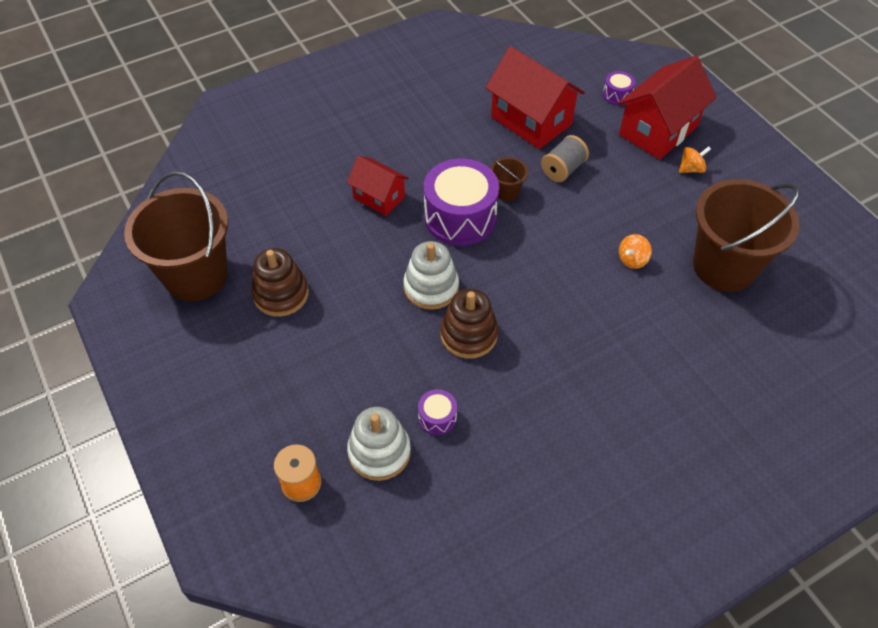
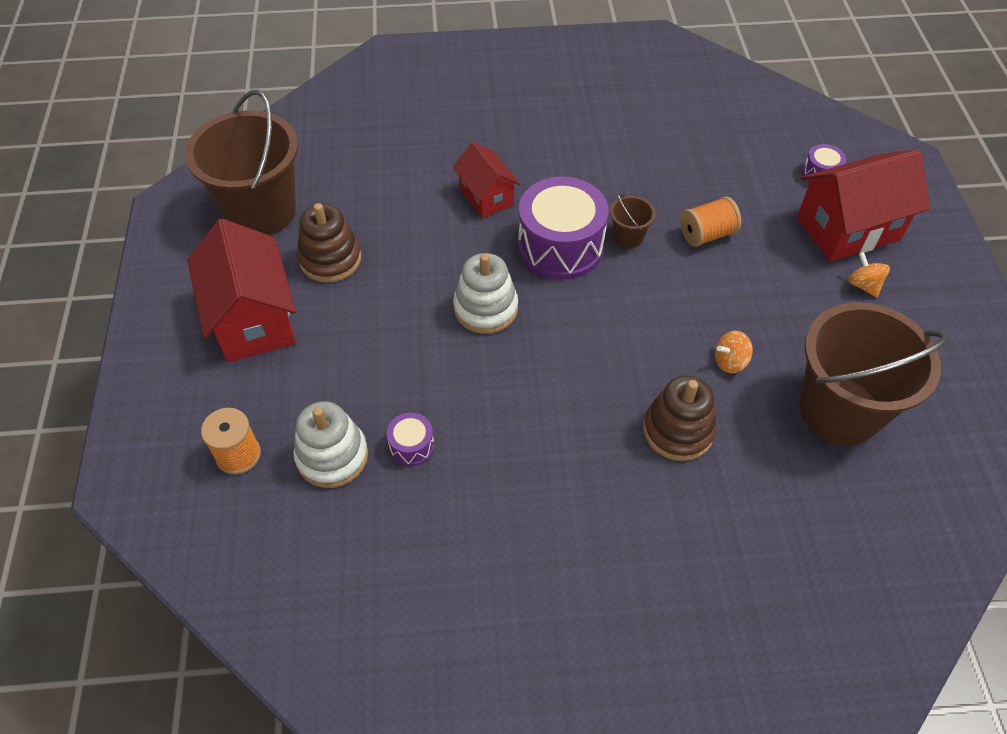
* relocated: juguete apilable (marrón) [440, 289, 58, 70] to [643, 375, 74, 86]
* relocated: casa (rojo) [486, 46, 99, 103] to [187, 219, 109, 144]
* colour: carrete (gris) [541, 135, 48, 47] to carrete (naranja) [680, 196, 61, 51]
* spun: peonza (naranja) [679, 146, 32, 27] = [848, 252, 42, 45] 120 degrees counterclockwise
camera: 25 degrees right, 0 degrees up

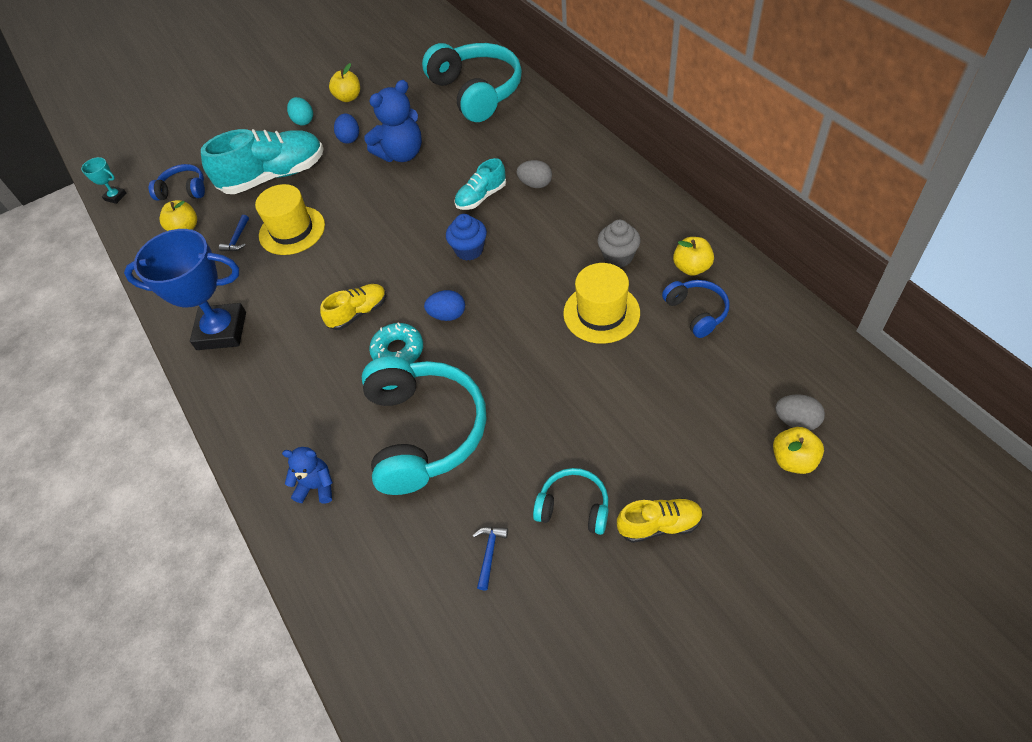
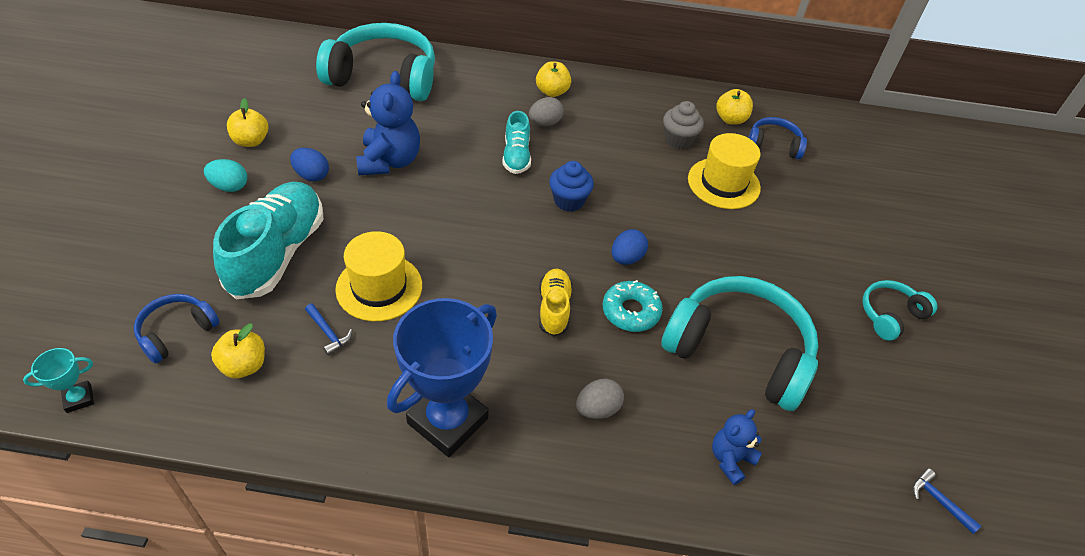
* relocated: martillo (azul) [473, 527, 35, 64] to [912, 468, 69, 66]
* missing: zapato (amarillo) [617, 498, 86, 45]
* relocated: manzana (amarillo) [773, 427, 51, 47] to [536, 61, 35, 36]
* relocated: huevo (gris) [775, 394, 50, 36] to [576, 378, 48, 41]
camera: 60 degrees left, 5 degrees down

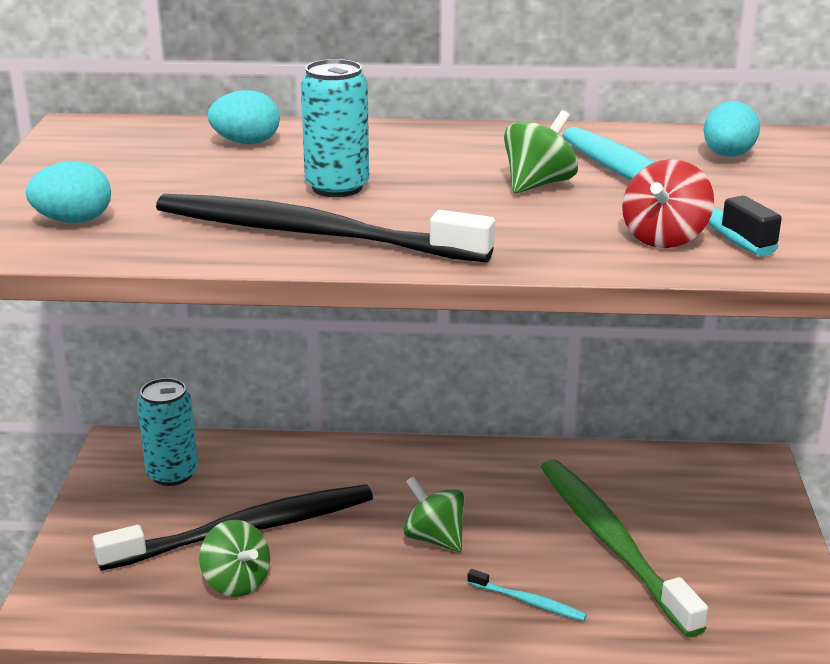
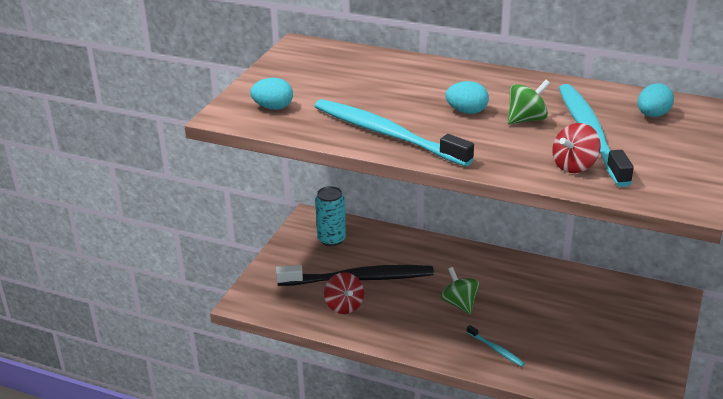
* colour: cepillo de dientes (negro) [156, 194, 339, 68] to cepillo de dientes (turquesa) [315, 99, 159, 67]
* colour: peonza (verde) [199, 520, 71, 77] to peonza (rojo) [324, 272, 40, 42]
* relocated: huevo (turquesa) [208, 90, 72, 54] to [445, 81, 44, 33]
* missing: lata (turquesa) [301, 59, 68, 138]
* missing: cepillo de dientes (verde) [541, 459, 167, 178]
camera: 20 degrees right, 5 degrees up

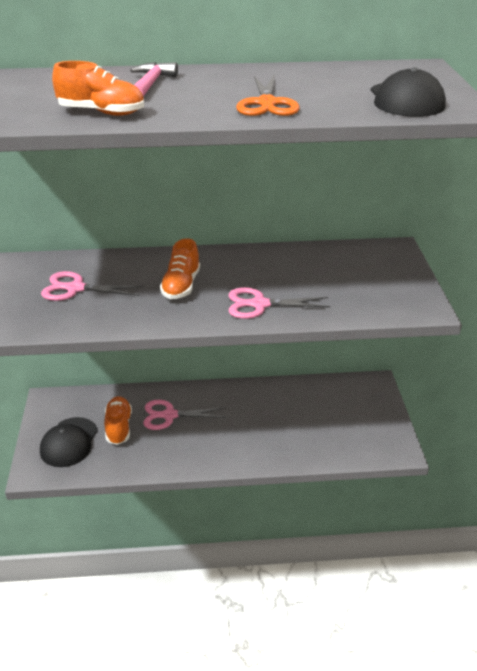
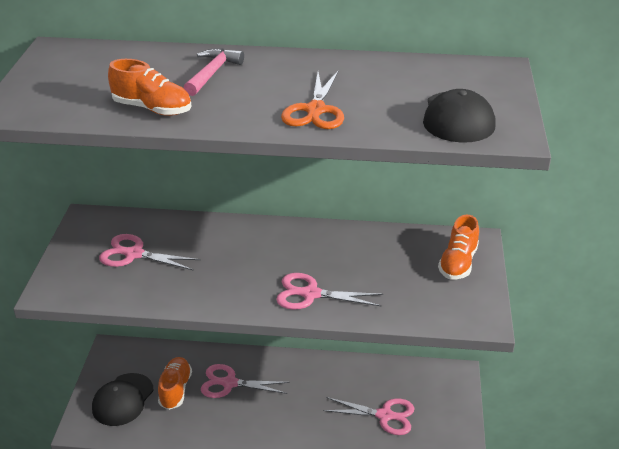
* relocated: zapato (naranja) [160, 238, 40, 61] to [438, 215, 41, 65]
* appeared: tijeras (rosa) [323, 397, 92, 38]
camera: 10 degrees right, 0 degrees up

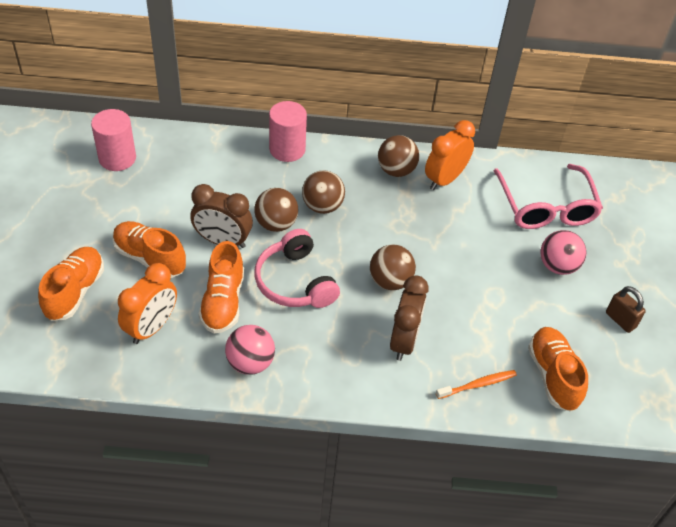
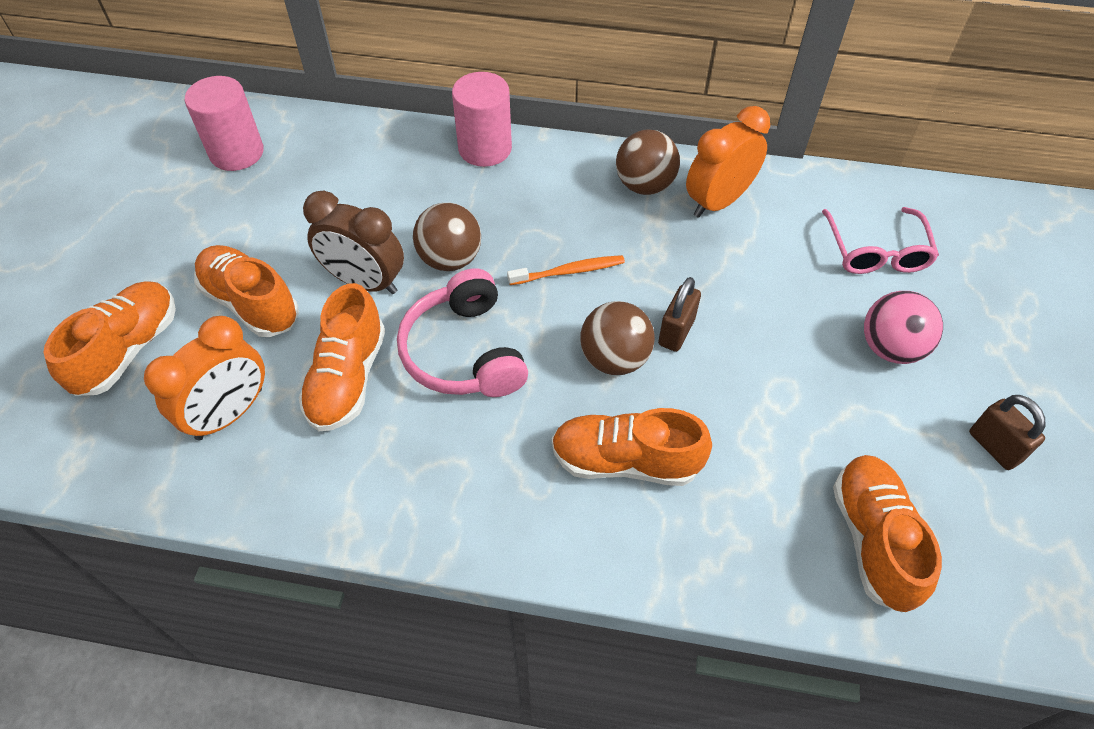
* missing: pelota (rosa) [225, 325, 50, 50]
* missing: pelota (marrón) [302, 170, 43, 44]
* exchanged: despertador (marrón) [390, 275, 39, 86] to zapato (naranja) [552, 408, 160, 78]
* relocated: cepillo de dientes (naranja) [436, 370, 81, 29] to [507, 255, 118, 30]
* size: gafas (rosa) [494, 164, 109, 65] = [822, 207, 117, 67] x0.66
* appeared: candado (marrón) [658, 277, 43, 75]
camera: 10 degrees right, 5 degrees up

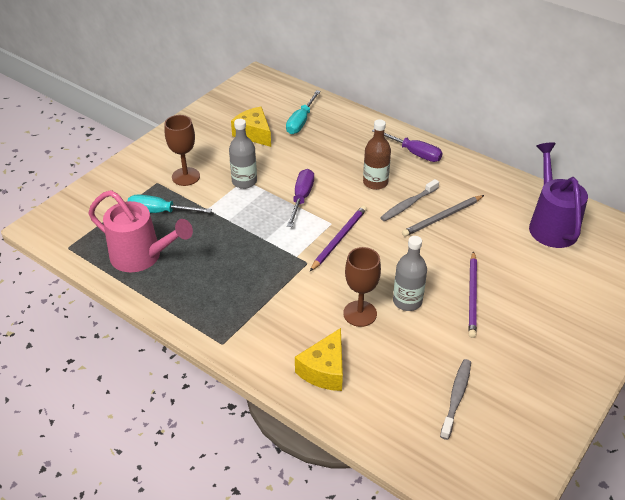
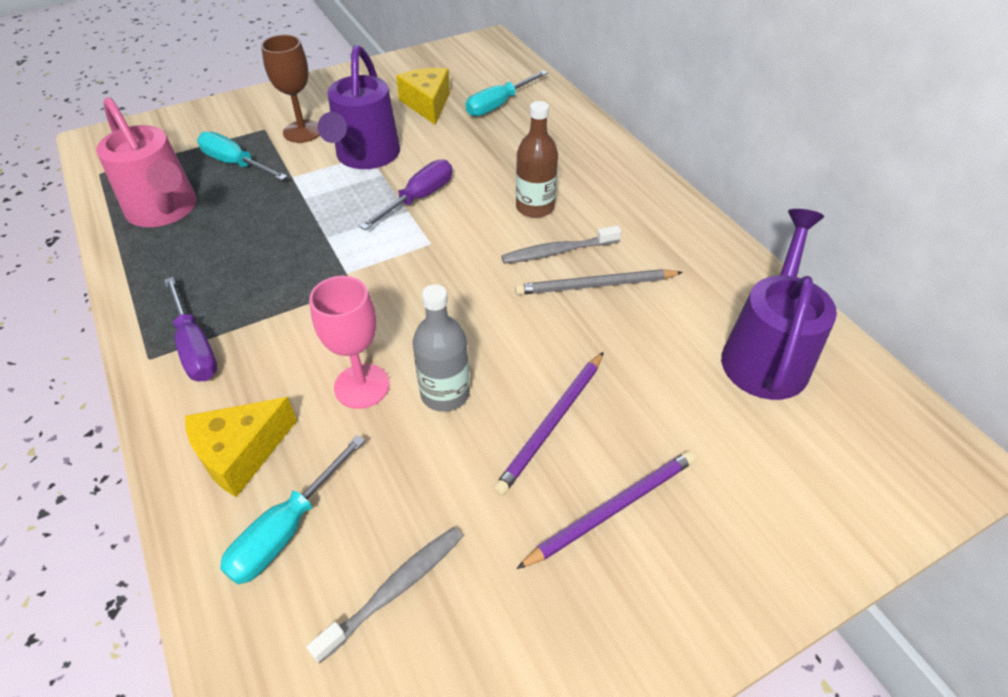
* exchanged: botella (gris) [229, 119, 28, 70] to regadera (morado) [318, 45, 82, 124]
* relocated: lápiz (morado) [310, 205, 57, 66] to [516, 451, 180, 118]
* colour: copa (marrón) [343, 247, 38, 80] to copa (rosa) [309, 276, 81, 133]
* relocated: destornillador (morado) [372, 129, 71, 33] to [164, 277, 54, 104]
* appeared: destornillador (turquesa) [220, 435, 145, 149]
camera: 25 degrees right, 5 degrees up

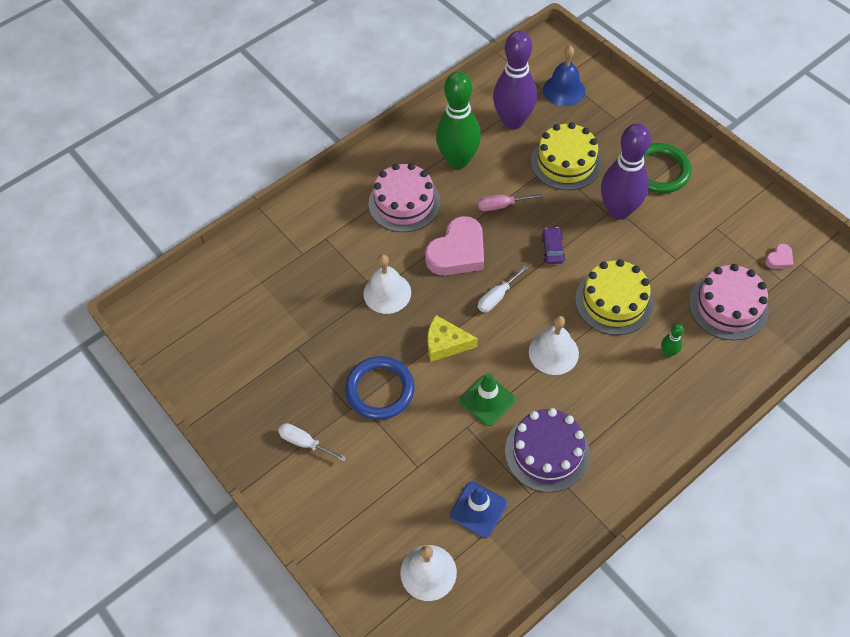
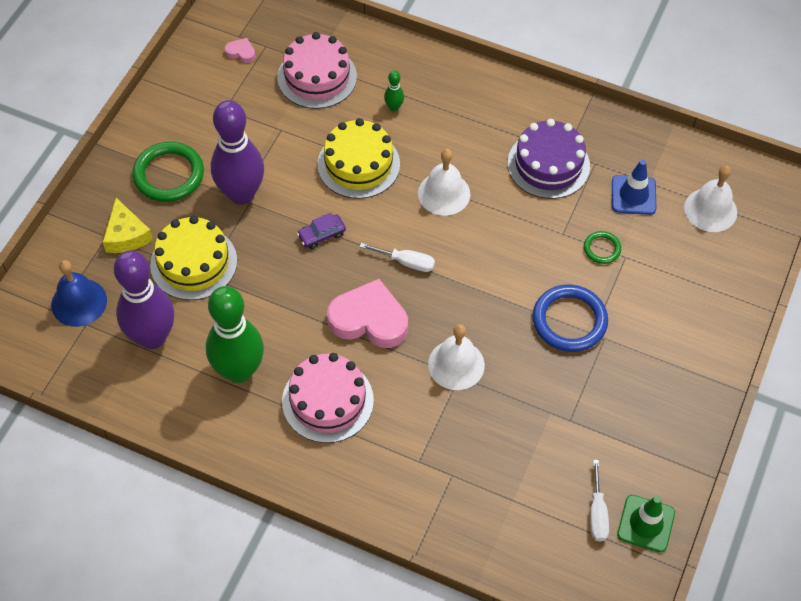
* relocated: destornillador (blanco) [278, 423, 68, 39] to [590, 460, 19, 81]
* relocated: queso (amarillo) [427, 315, 51, 47] to [103, 198, 50, 55]
* relocated: cono de tráfico (verde) [460, 373, 55, 53] to [617, 495, 58, 57]
* missing: destornillador (rosa) [478, 193, 64, 18]
* appeared: anillo (verde) [584, 231, 37, 33]
camera: 120 degrees left, 0 degrees up

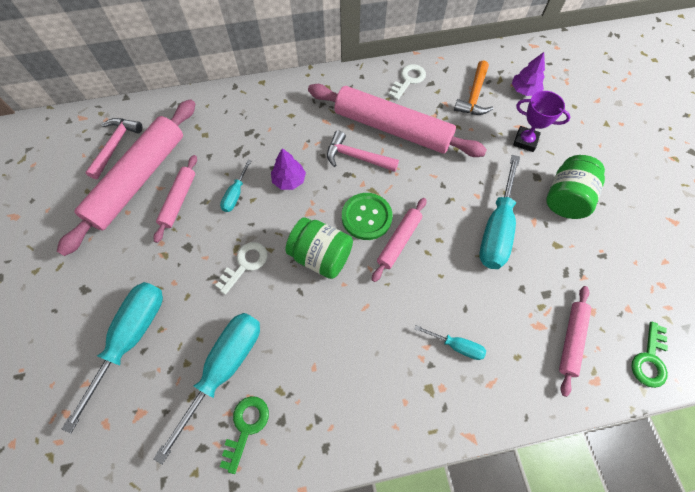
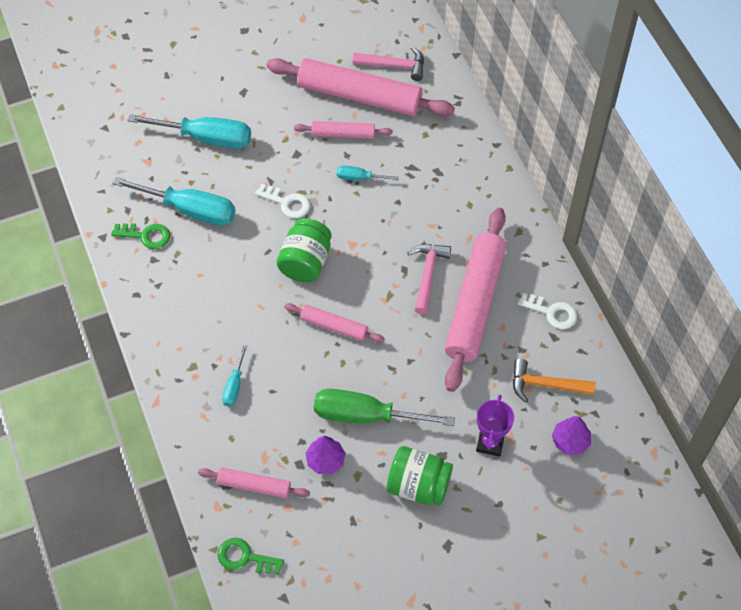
* relocated: árbol (morado) [271, 148, 35, 42] to [306, 436, 40, 38]
* missing: botón (verde) [342, 193, 51, 47]
* colour: destornillador (turquesa) [479, 155, 41, 114] to destornillador (verde) [314, 389, 141, 37]
camera: 80 degrees right, 5 degrees down

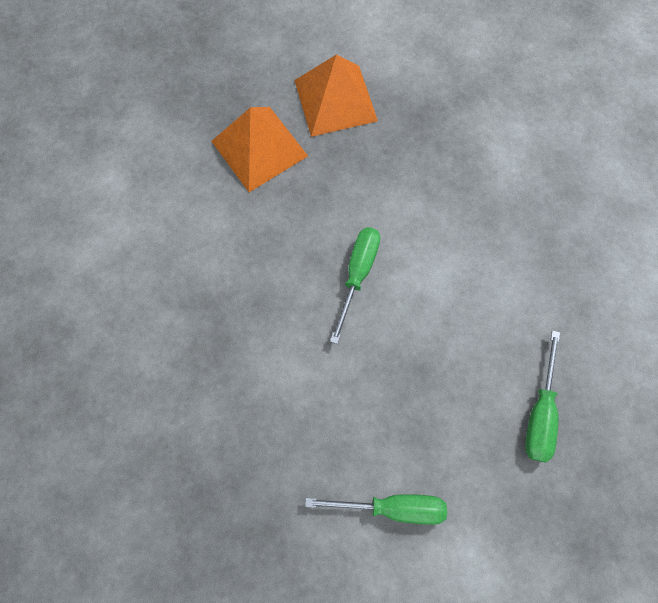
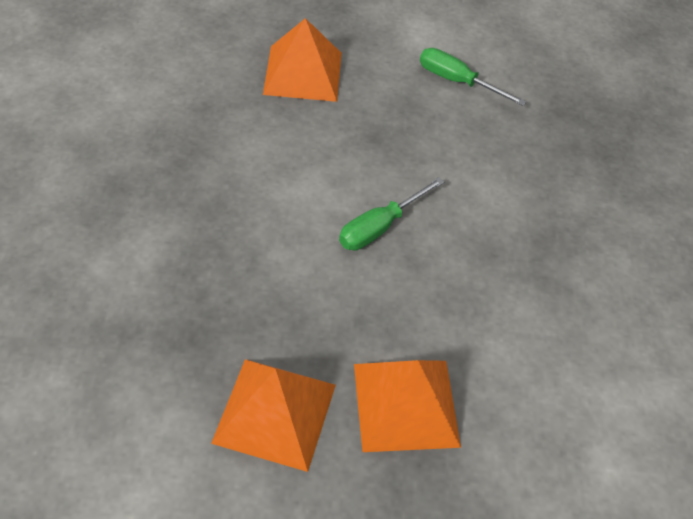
* exchanged: destornillador (verde) [525, 331, 35, 131] to pirámide (naranja) [263, 18, 79, 84]
camera: 155 degrees left, 20 degrees down

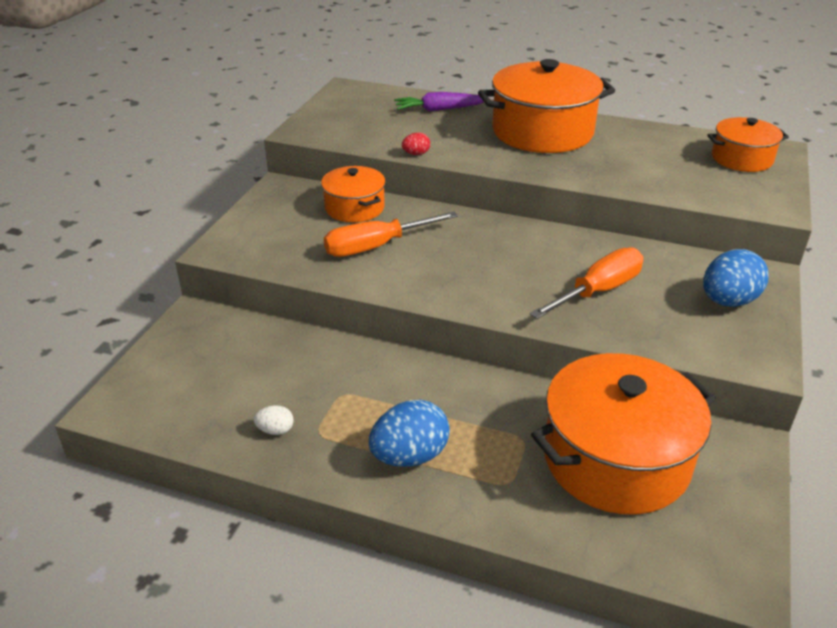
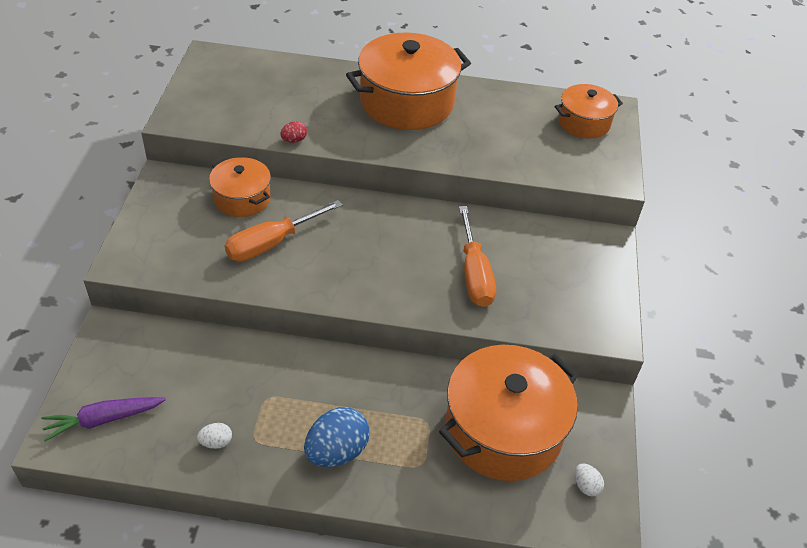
* relocated: zanahoria (morado) [394, 92, 96, 20] to [41, 397, 125, 45]
* spun: destornillador (naranja) [530, 247, 113, 72] = [459, 206, 37, 101] 135 degrees clockwise
* missing: huevo (azul) [703, 249, 66, 58]
* appeared: huevo (blanco) [575, 464, 29, 32]
camera: 15 degrees left, 10 degrees up

